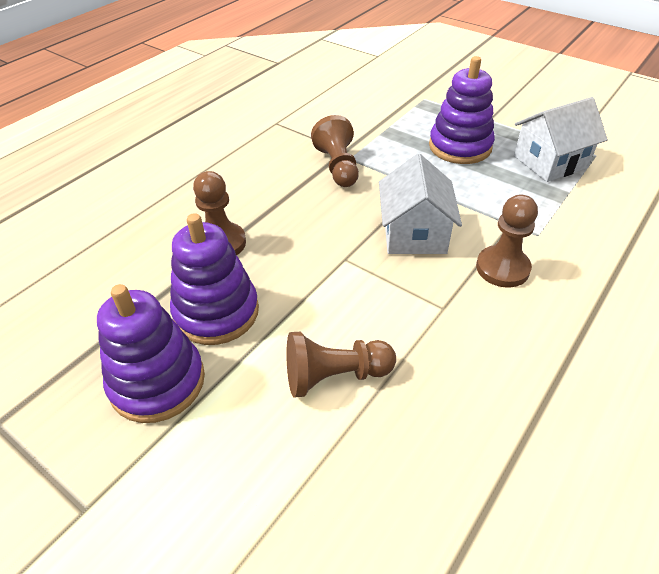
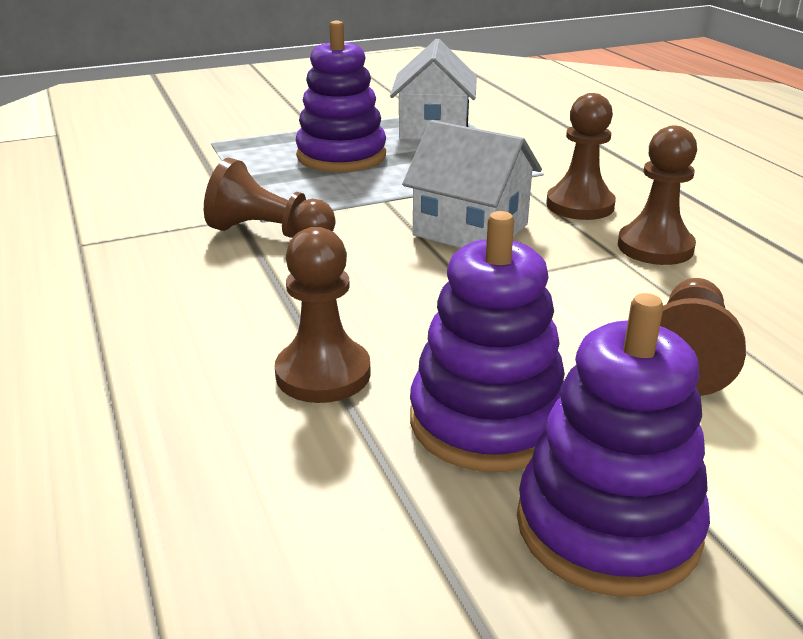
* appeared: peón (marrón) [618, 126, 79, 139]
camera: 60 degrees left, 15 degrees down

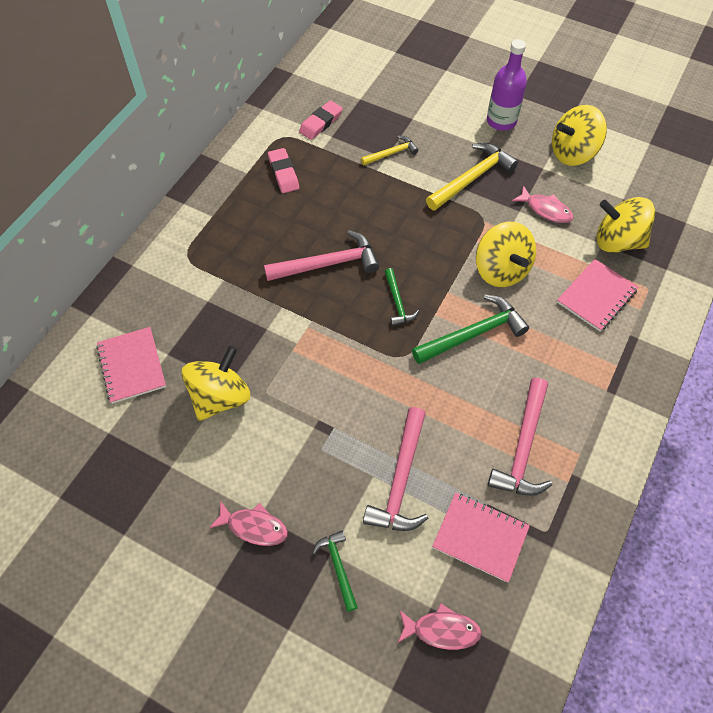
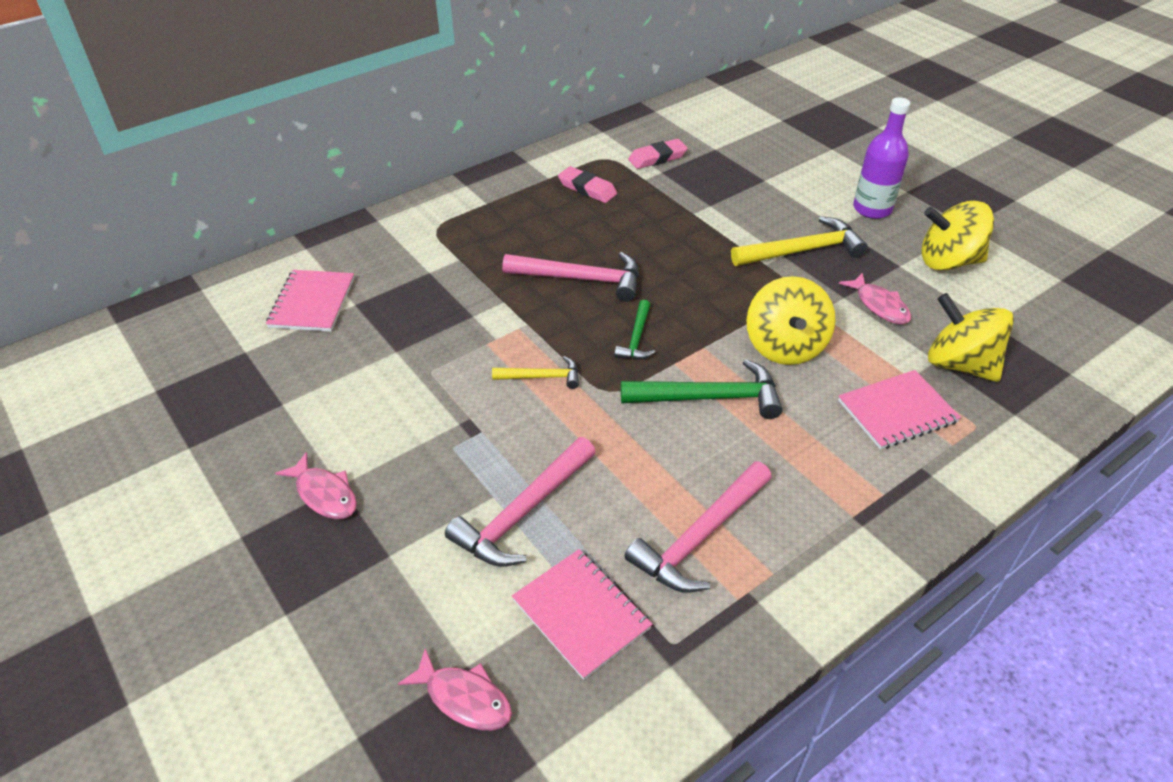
* missing: peonza (amarillo) [181, 345, 69, 76]
* spun: goma de borrar (rosa) [268, 148, 31, 45] = [558, 166, 59, 37] 60 degrees counterclockwise
* missing: martillo (verde) [313, 530, 45, 82]
* relocated: martillo (amarillo) [361, 135, 57, 30] to [492, 356, 87, 33]
camera: 25 degrees right, 15 degrees down

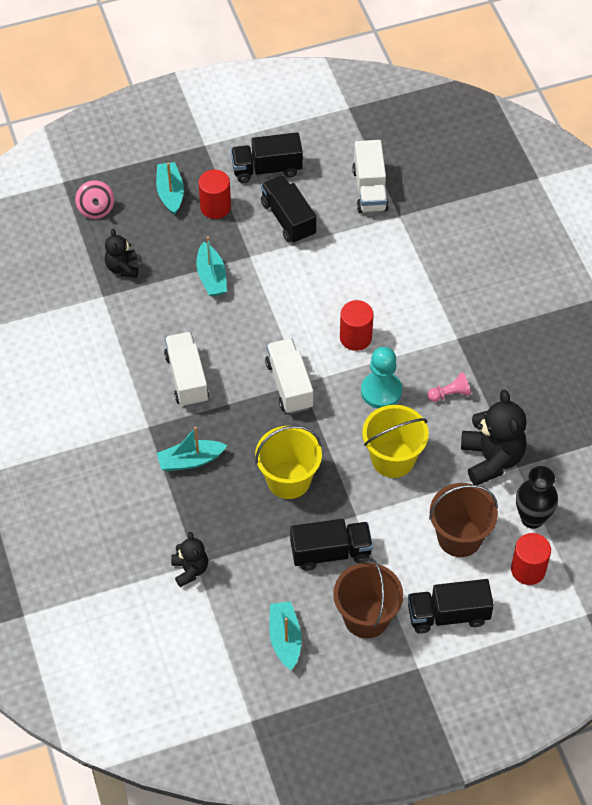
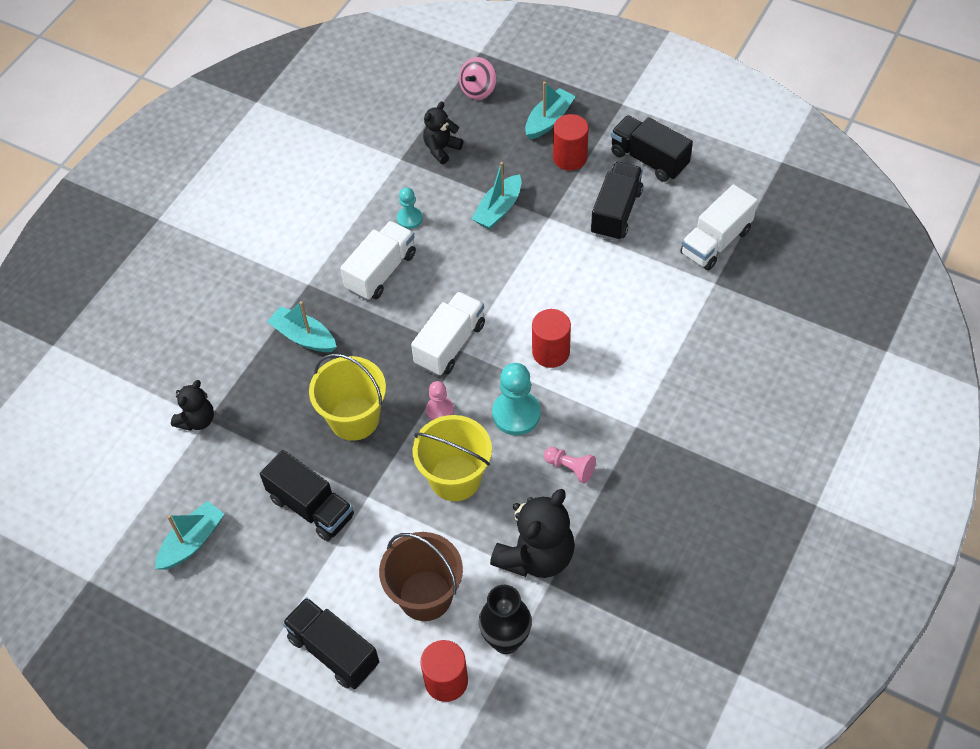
* missing: balde (marrón) [333, 558, 70, 81]
* appeared: peón (turquesa) [397, 187, 26, 42]
* appeared: peón (rosa) [426, 381, 28, 40]
camera: 50 degrees right, 0 degrees up

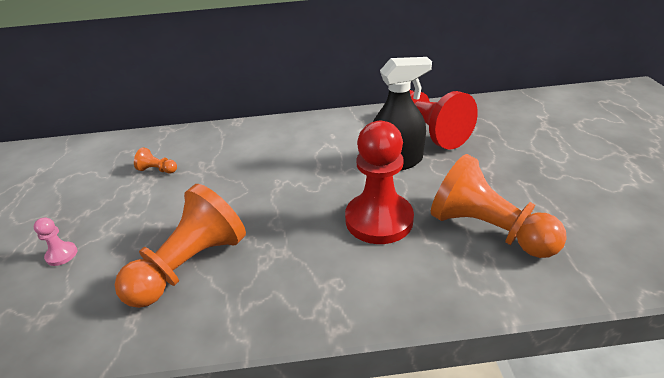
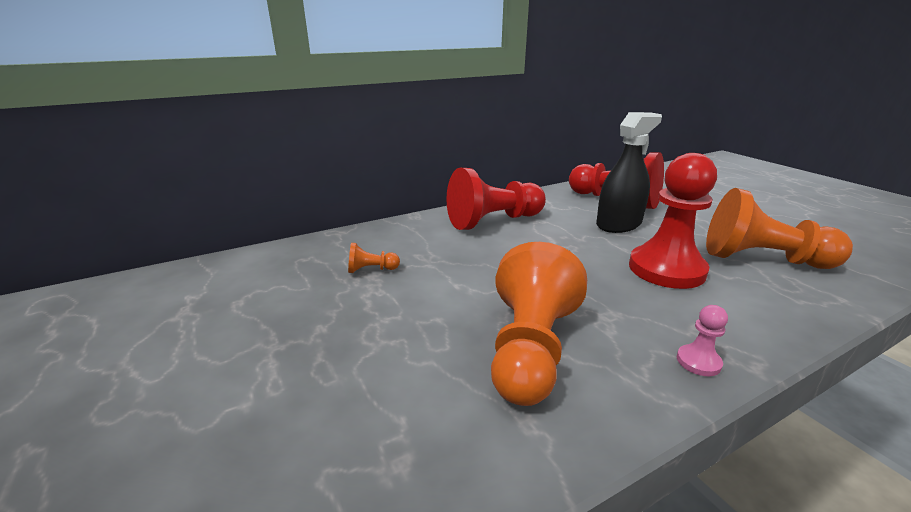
* relocated: peón (rosa) [34, 218, 43, 48] to [677, 305, 51, 71]
* appeared: peón (rojo) [446, 168, 100, 62]
camera: 25 degrees left, 10 degrees down

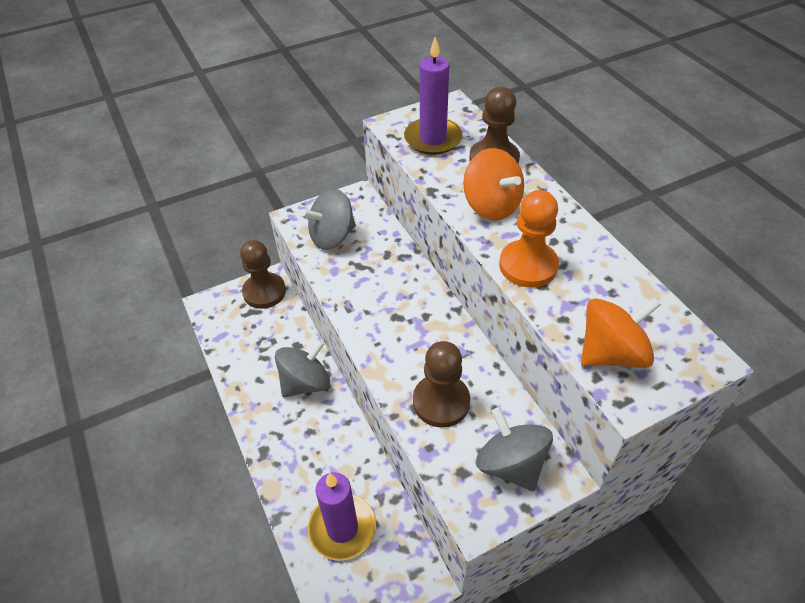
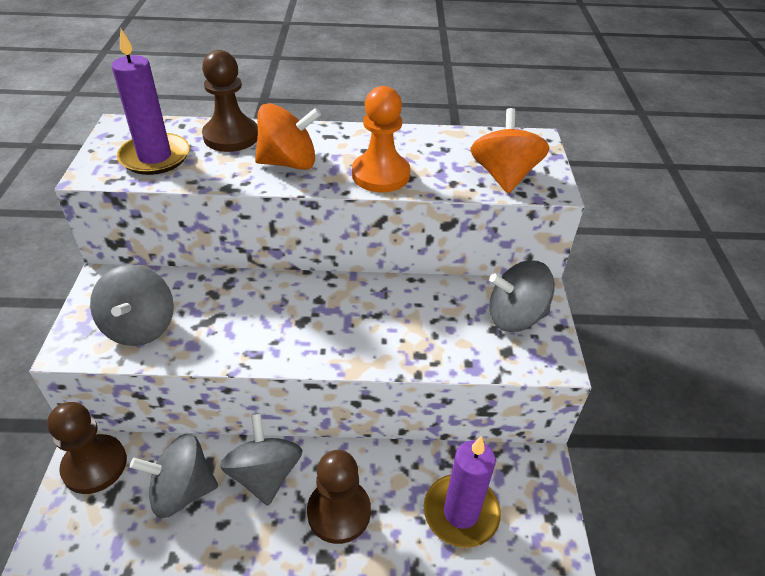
* relocated: peón (marrón) [413, 341, 57, 87] to [307, 450, 64, 94]
* appeared: peonza (gris) [130, 433, 88, 85]
camera: 65 degrees left, 5 degrees down

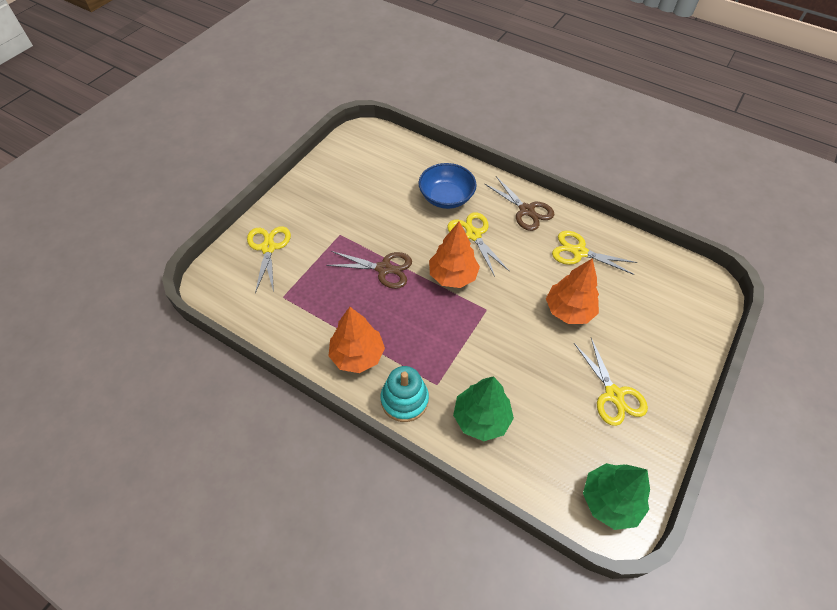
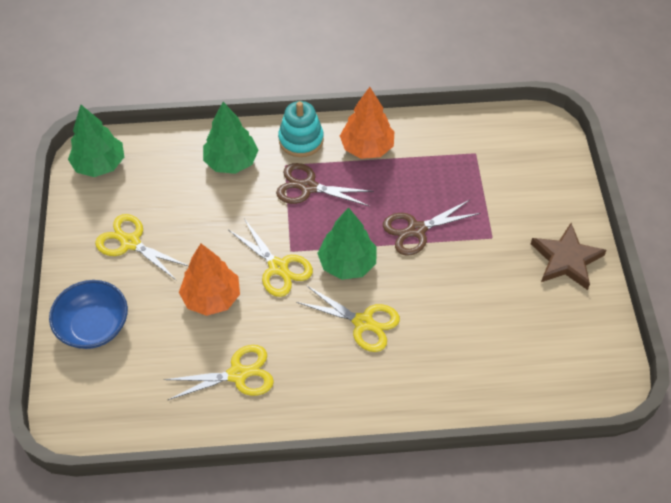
* relocated: tijeras (amarillo) [247, 226, 44, 67] to [229, 219, 84, 78]
* relocated: cuenco (azul) [419, 163, 58, 46] to [49, 280, 79, 69]
* colour: árbol (naranja) [429, 222, 51, 66] to árbol (verde) [317, 207, 60, 73]
* relocated: tijeras (marrón) [484, 176, 70, 55] to [276, 163, 98, 43]
* appeared: estrella (marrón) [531, 223, 76, 67]
camera: 145 degrees right, 0 degrees up

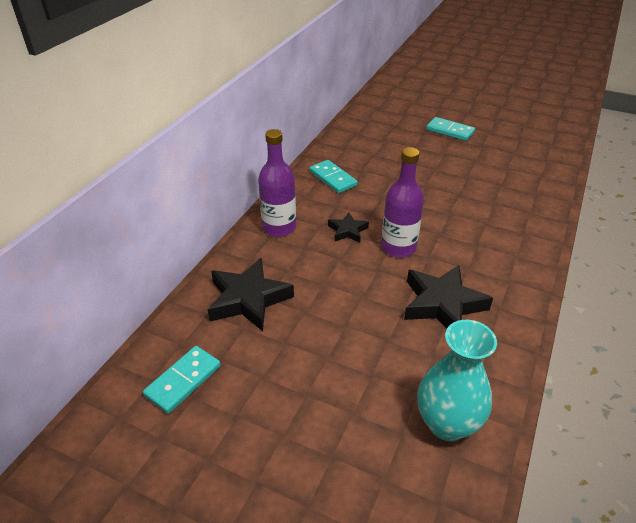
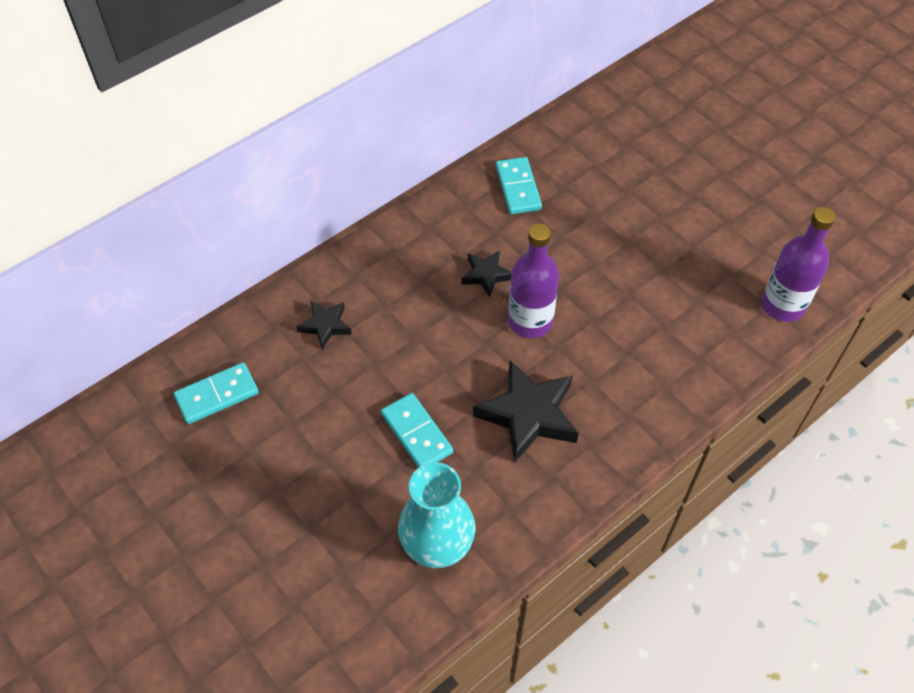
* size: estrella (negro) [207, 258, 87, 73] = [296, 301, 56, 49] x0.54
* relocated: botella (morado) [258, 129, 38, 108] to [761, 207, 75, 115]
* relocated: ficha de dominó (turquesa) [426, 117, 49, 24] to [381, 393, 72, 75]
camera: 25 degrees right, 15 degrees up

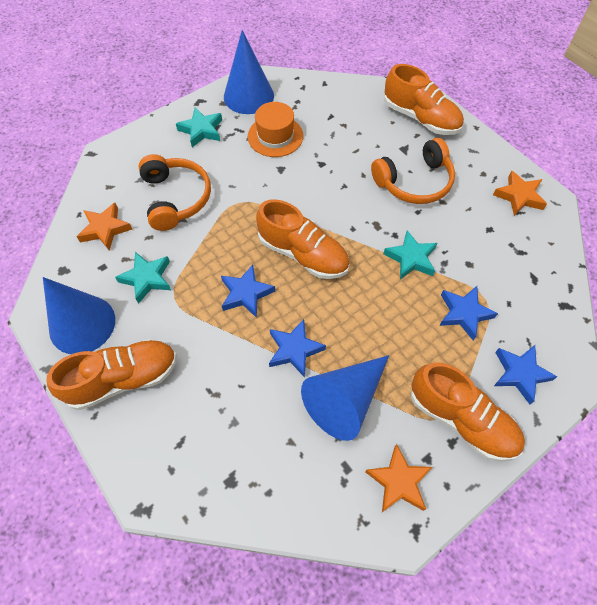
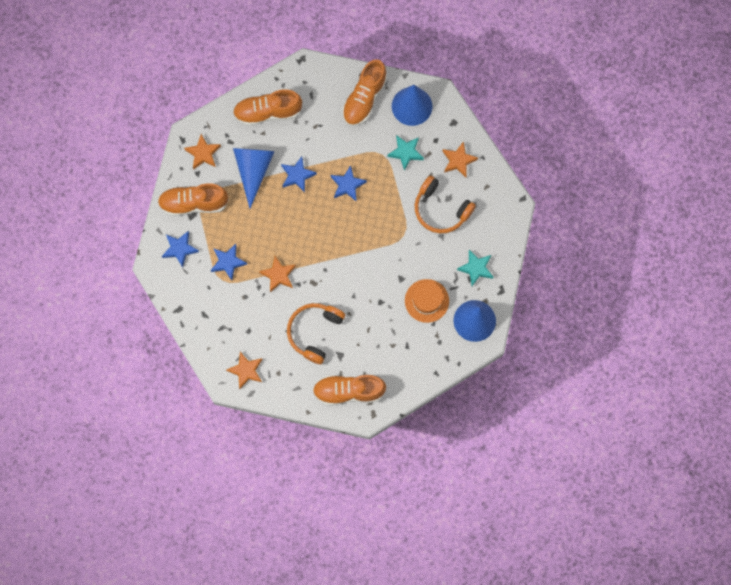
* relocated: zapato (naranja) [256, 200, 94, 79] to [233, 89, 69, 37]
* colour: estrella (turquesa) [383, 230, 54, 49] to estrella (naranja) [259, 256, 37, 36]
camera: 140 degrees right, 15 degrees up

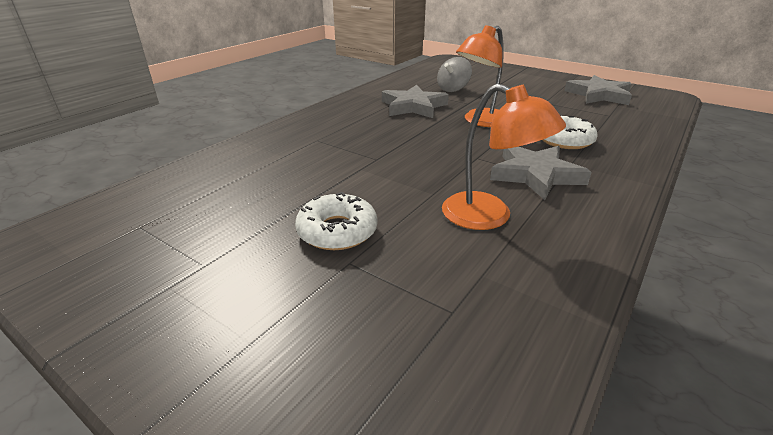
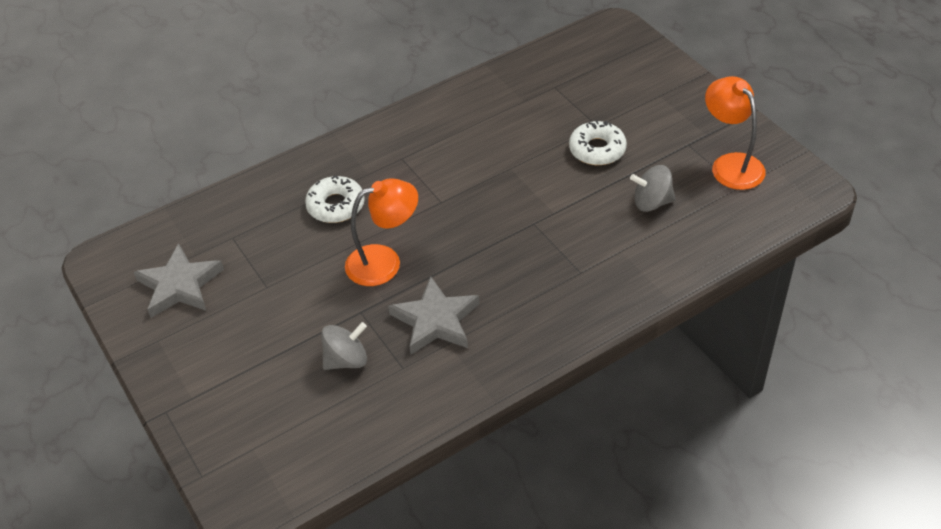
* relocated: lámpara (naranja) [442, 84, 124, 146] to [705, 76, 61, 114]
* missing: estrella (gris) [490, 146, 101, 54]
* appeared: peonza (gris) [630, 165, 46, 47]
camera: 155 degrees left, 15 degrees up

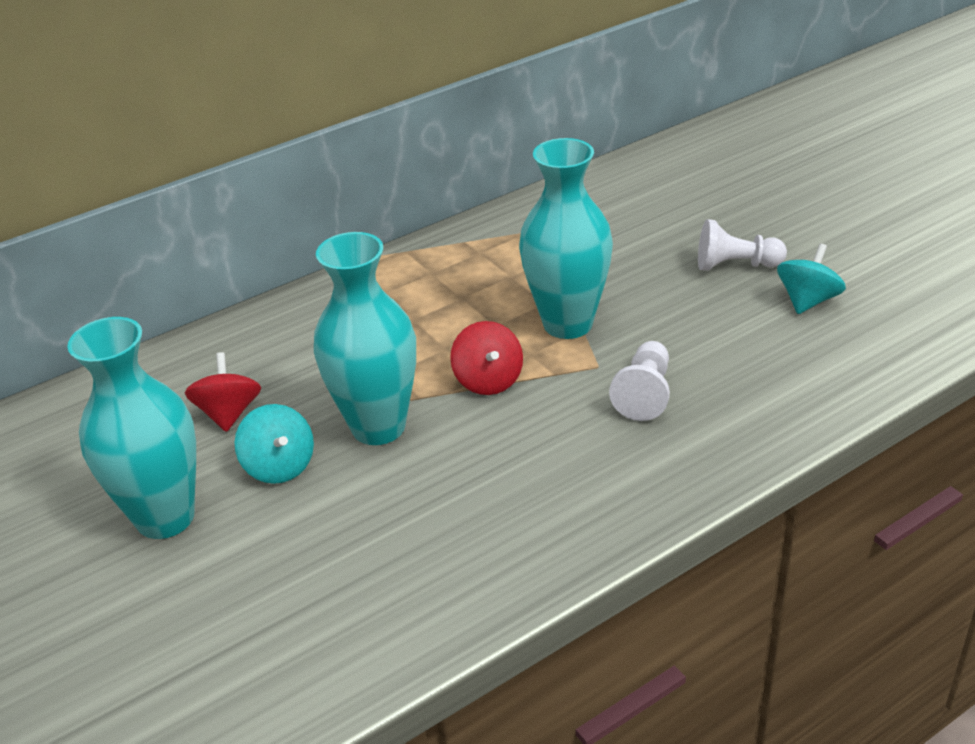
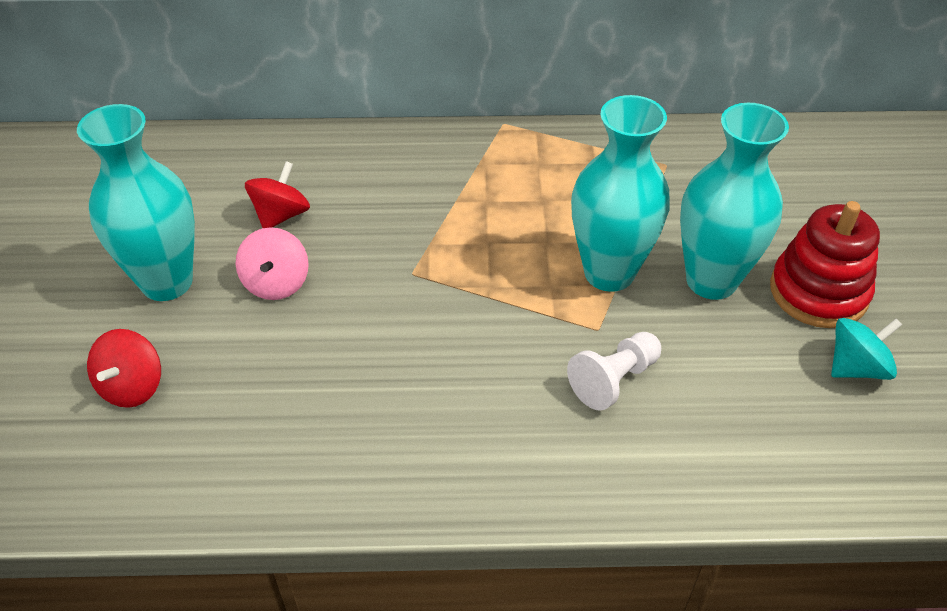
* colour: peonza (turquesa) [234, 404, 80, 80] to peonza (rosa) [236, 227, 73, 73]
* relocated: florero (turquesa) [314, 232, 102, 213] to [680, 103, 109, 197]
* relocated: peonza (rojo) [450, 321, 73, 74] to [87, 329, 74, 79]
* exchanged: peón (blanco) [698, 219, 89, 52] to juguete apilable (rojo) [770, 201, 110, 127]
camera: 30 degrees right, 10 degrees up

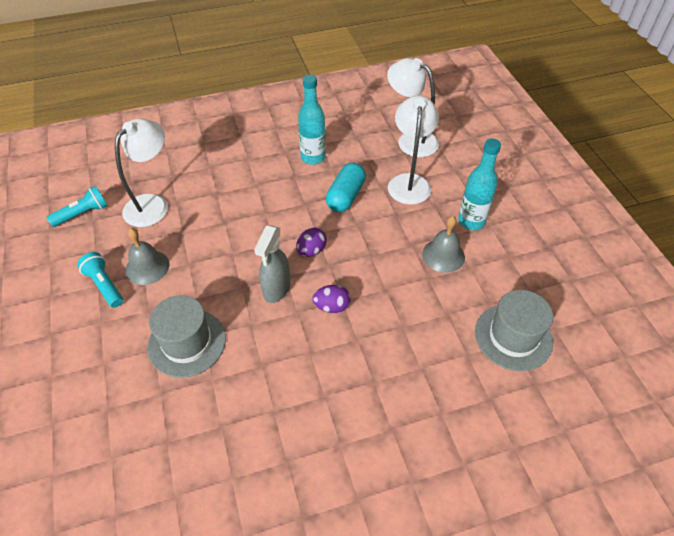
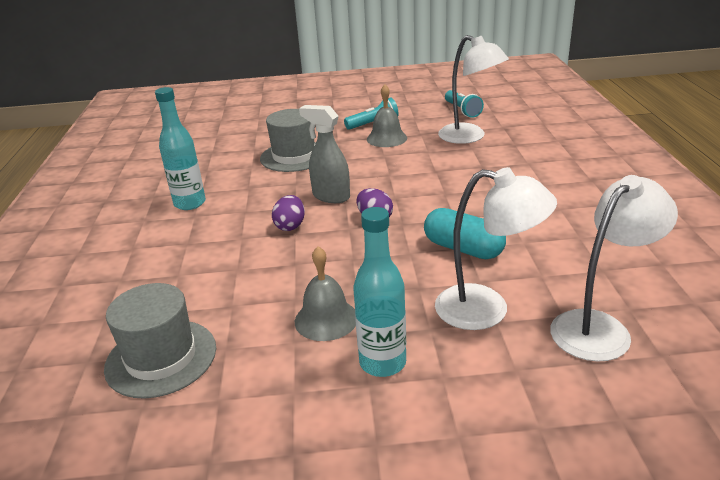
* relocated: botella (turquesa) [298, 74, 28, 91] to [155, 87, 51, 123]
camera: 105 degrees right, 20 degrees down

